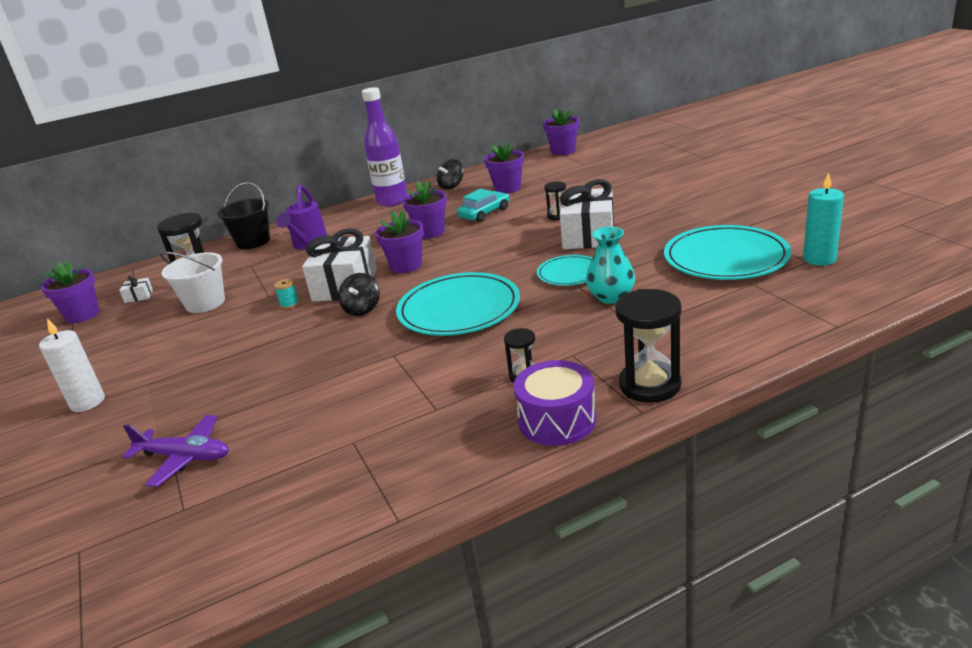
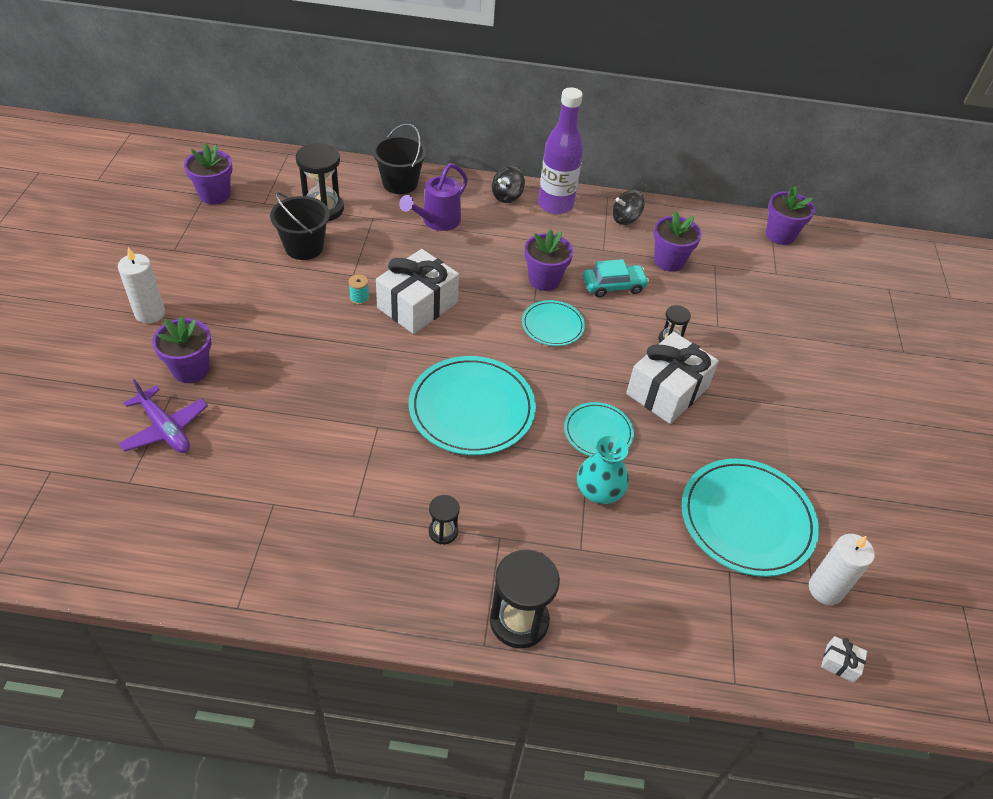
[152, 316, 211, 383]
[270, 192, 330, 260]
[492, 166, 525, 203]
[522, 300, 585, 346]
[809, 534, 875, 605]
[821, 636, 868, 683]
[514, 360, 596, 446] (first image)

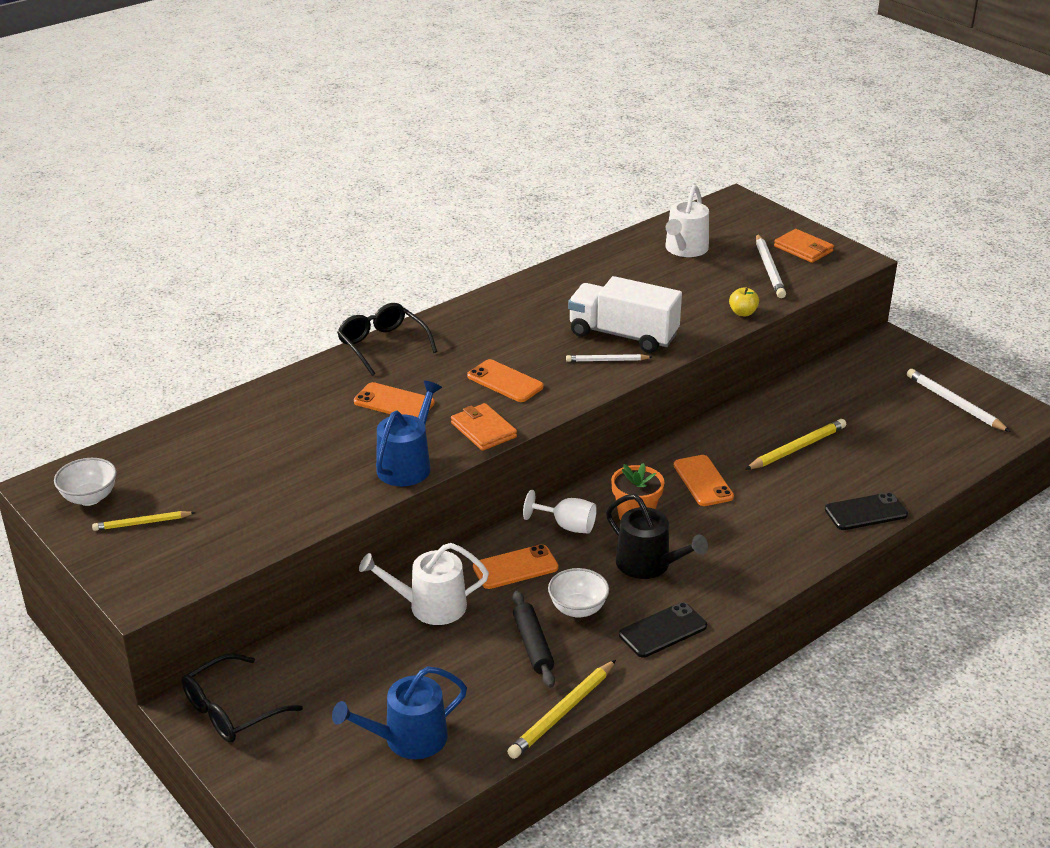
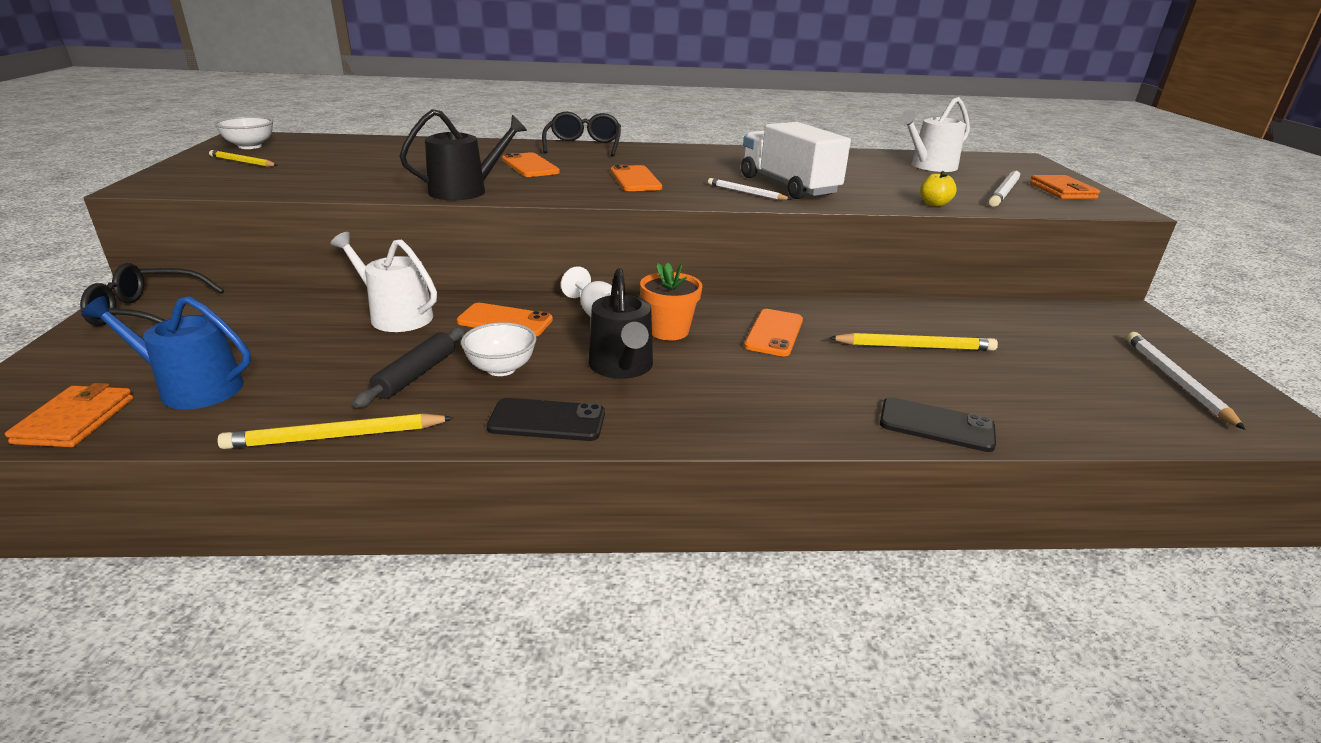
[5, 383, 133, 447]
[399, 109, 527, 200]

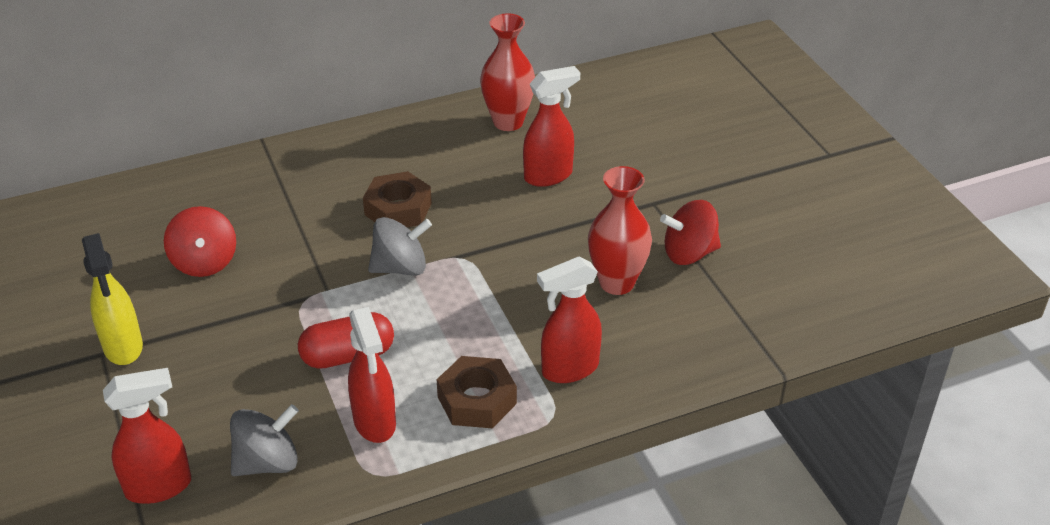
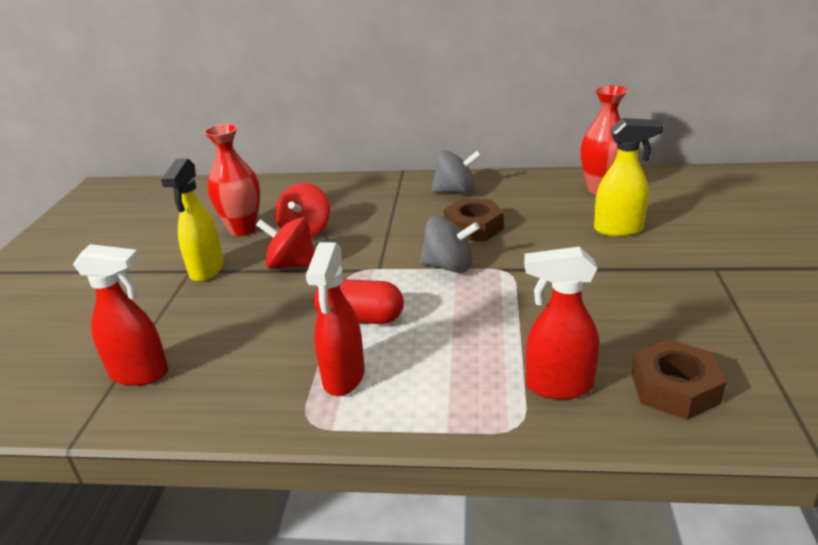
[204, 124, 260, 236]
[256, 217, 315, 269]
[432, 150, 481, 194]
[594, 118, 663, 237]
[632, 339, 727, 420]

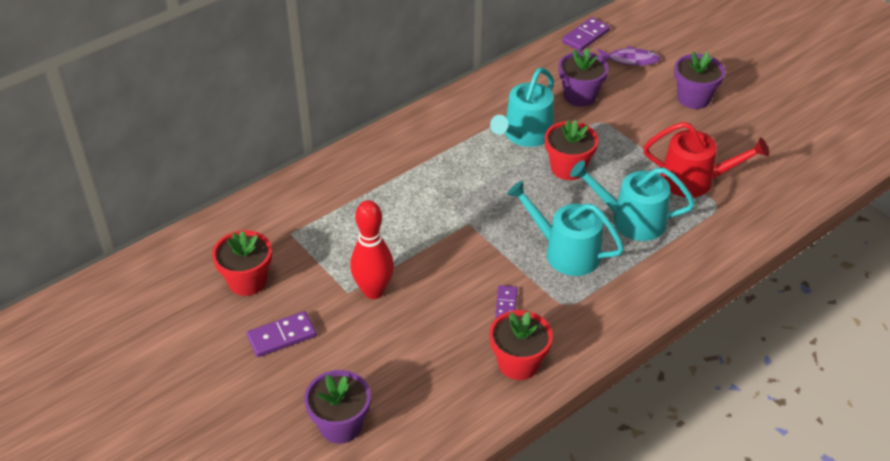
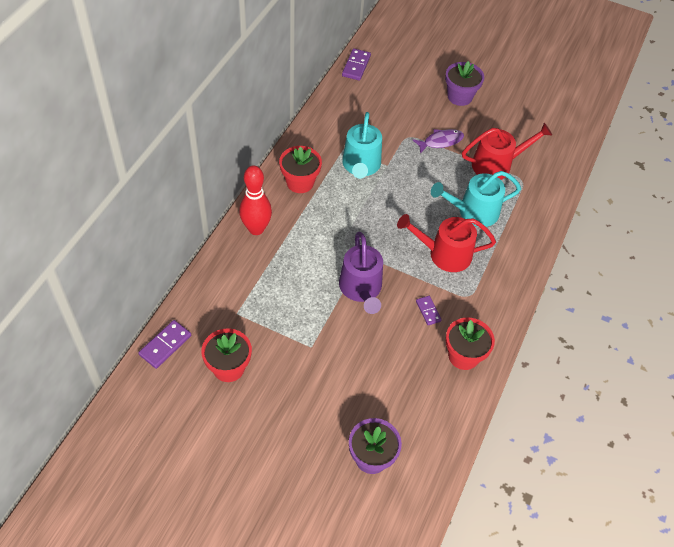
[138, 320, 191, 369]
[239, 165, 272, 235]
[279, 146, 322, 193]
[339, 232, 383, 314]
[397, 214, 496, 272]
[413, 129, 464, 154]
[559, 48, 609, 107] (first image)

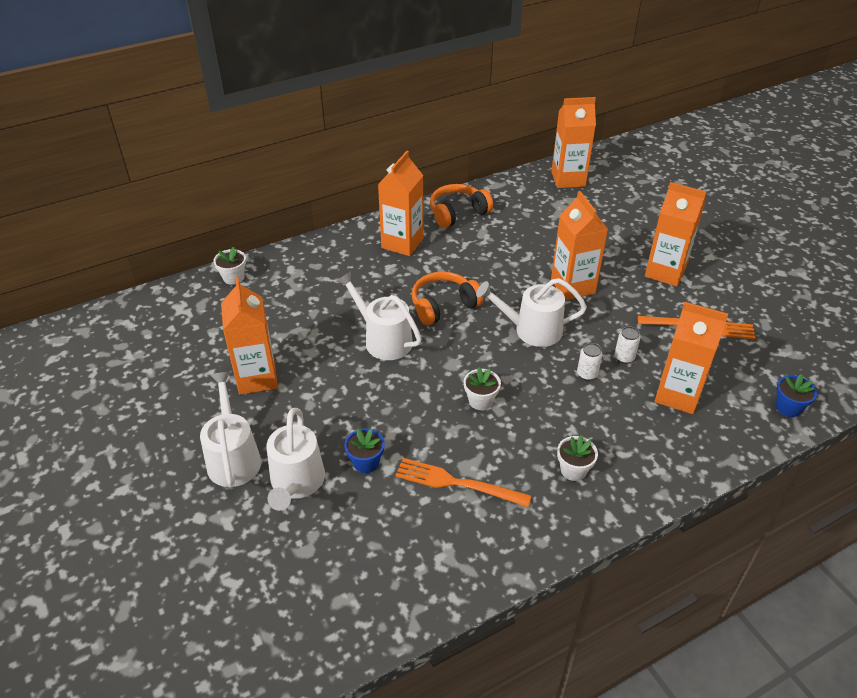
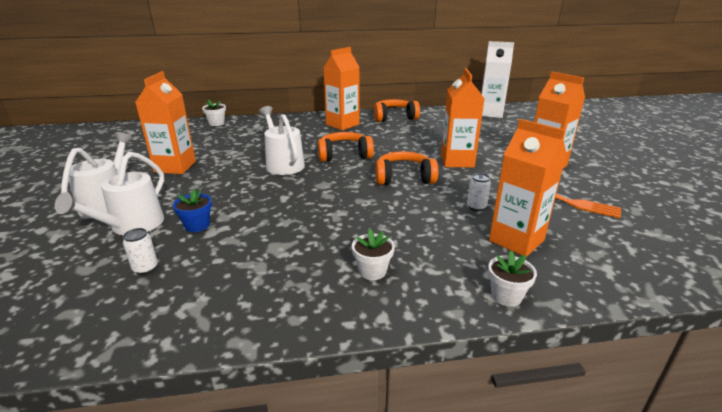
[123, 228, 158, 275]
[376, 151, 438, 185]
[481, 41, 514, 118]
[488, 250, 537, 306]
[395, 458, 531, 507] (first image)
[776, 374, 817, 417] (first image)

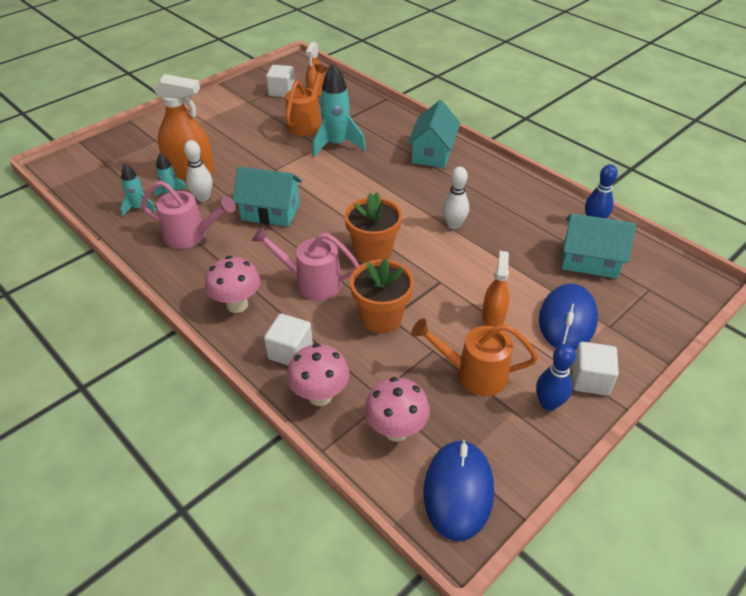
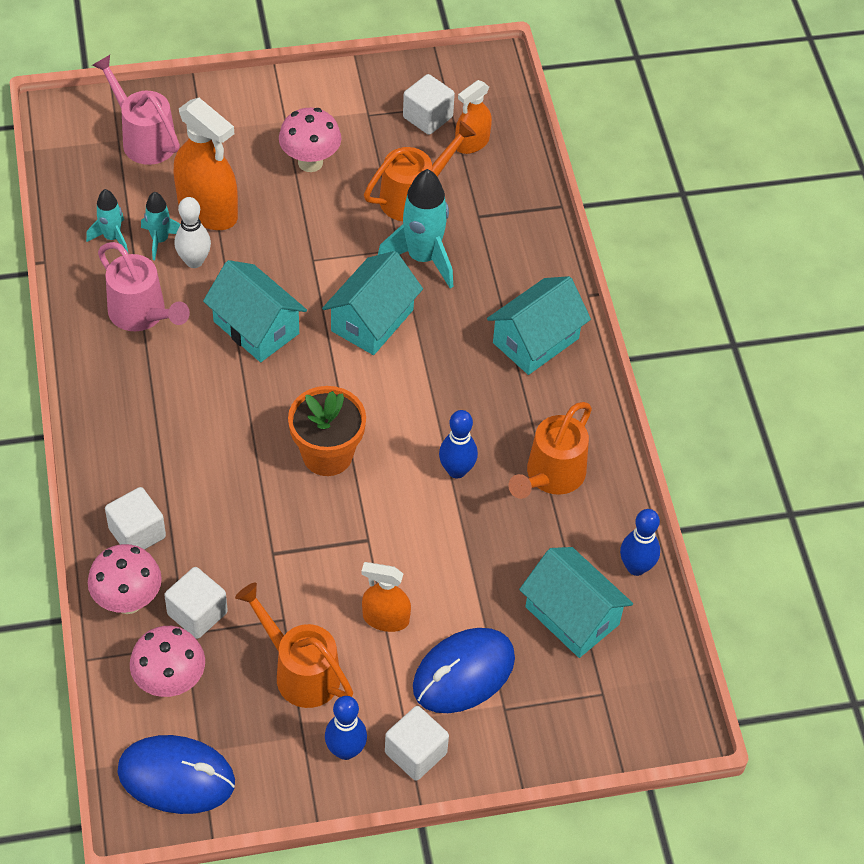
[92, 55, 180, 165]
[117, 735, 235, 814]
[164, 567, 228, 639]
[279, 108, 341, 172]
[322, 251, 423, 355]
[361, 562, 411, 632]
[439, 410, 478, 479]
[508, 402, 592, 499]
[350, 258, 414, 334] (first image)

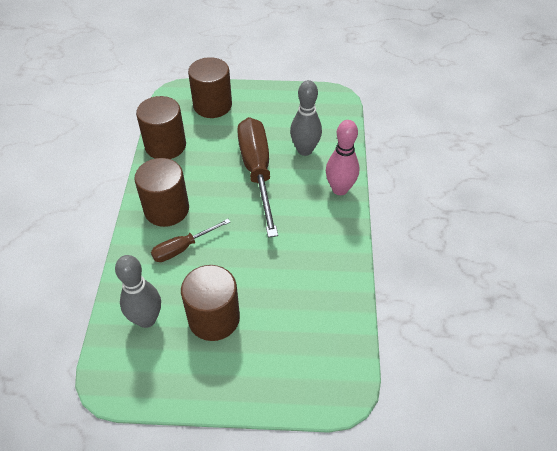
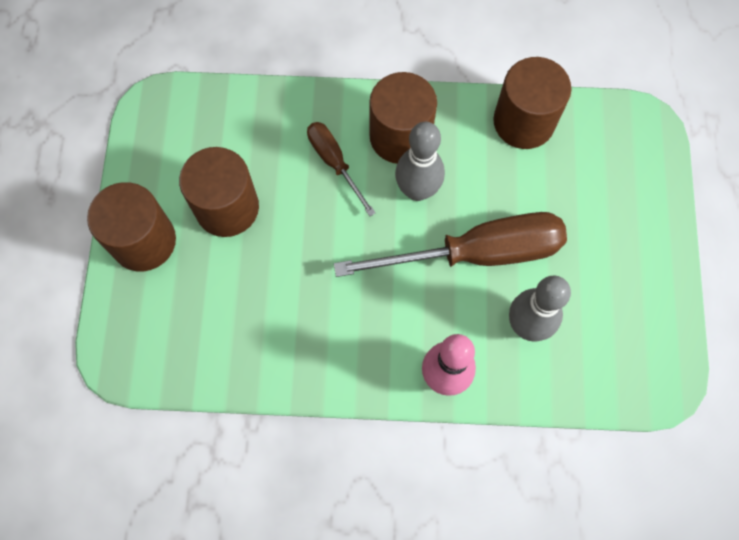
[87, 182, 176, 271]
[395, 122, 445, 201]

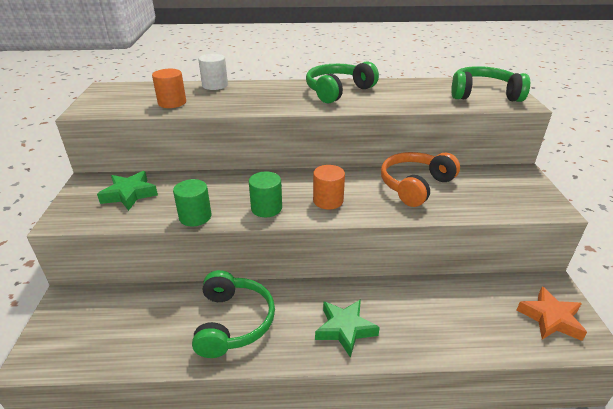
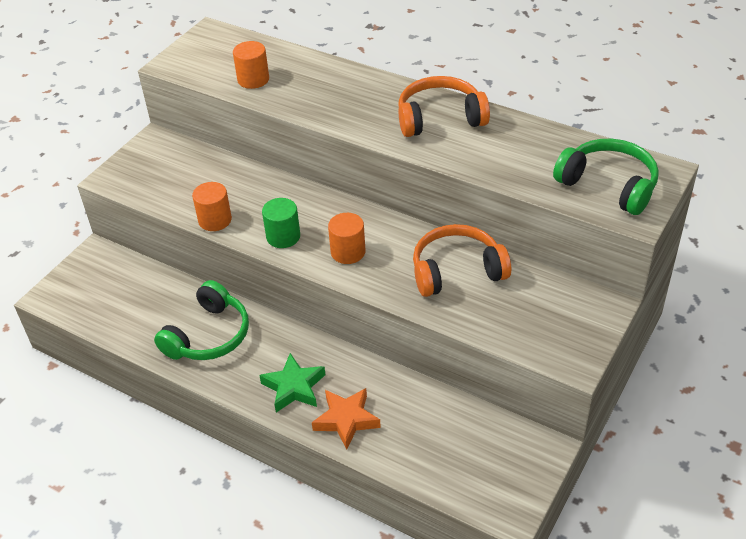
[192, 182, 232, 231]
[312, 388, 381, 449]
[398, 76, 490, 137]
[97, 171, 158, 211] (first image)
[198, 54, 228, 90] (first image)

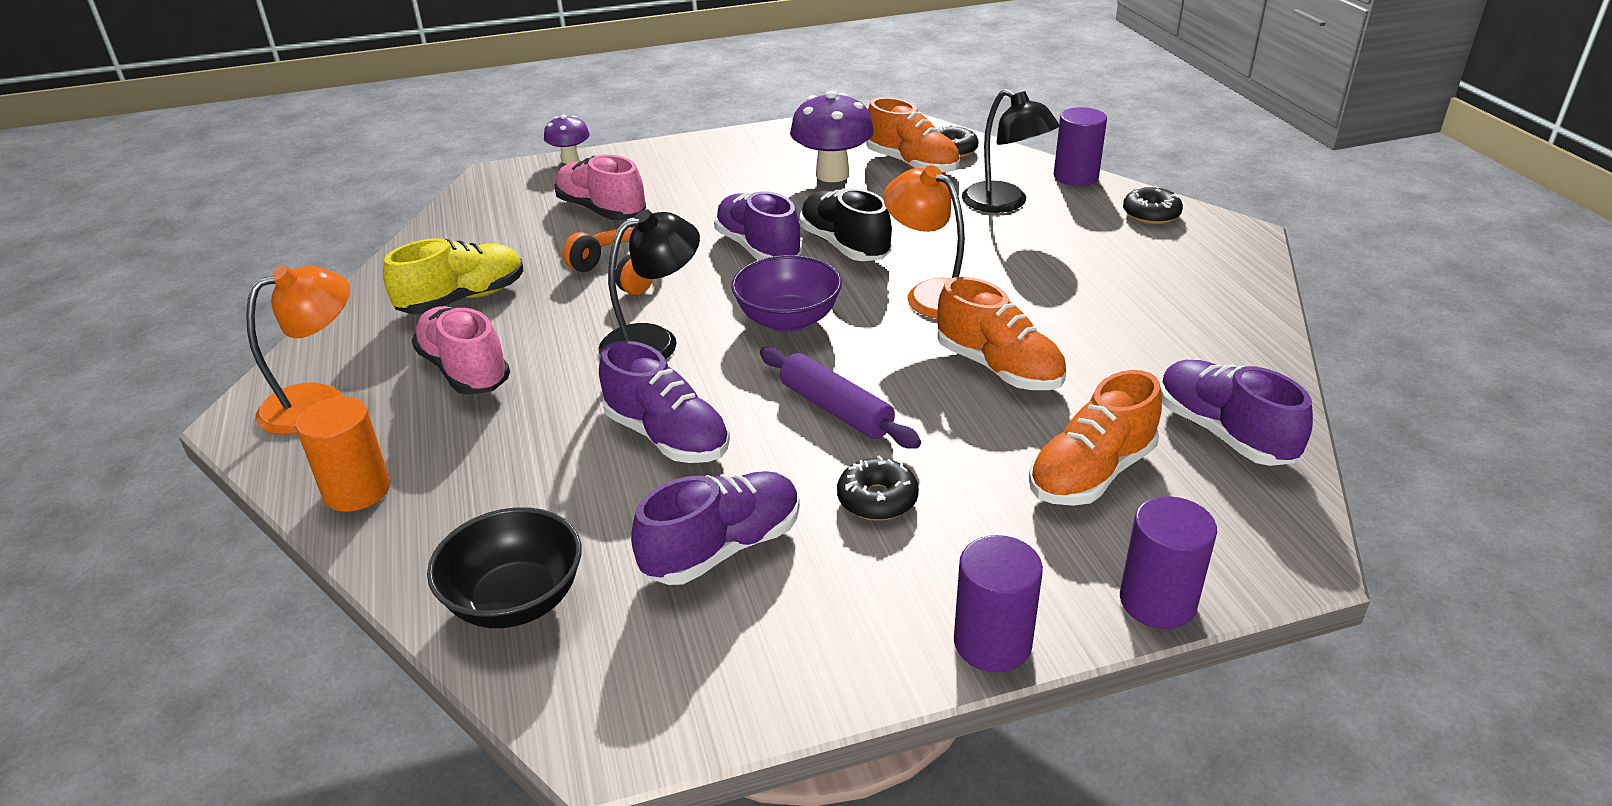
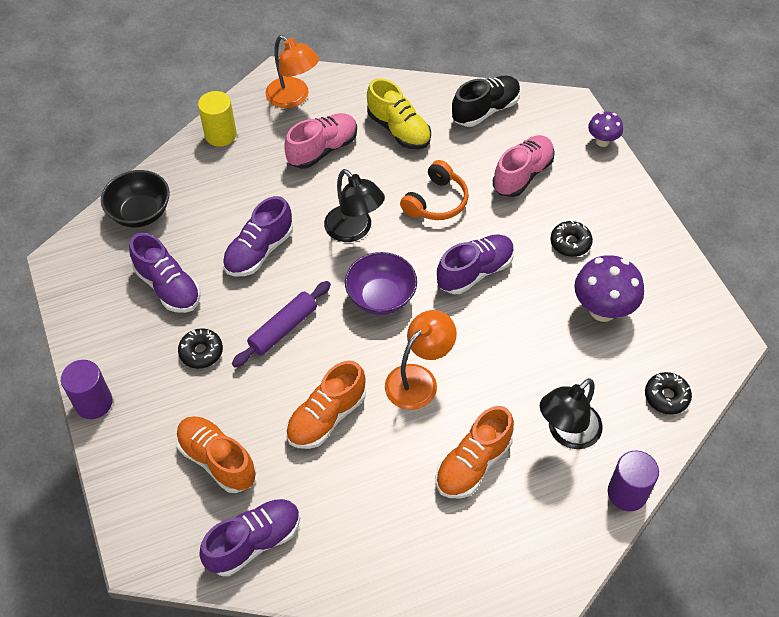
[198, 91, 237, 147]
[435, 406, 514, 499]
[452, 76, 521, 127]
[550, 220, 593, 257]
[1120, 496, 1217, 629] (first image)

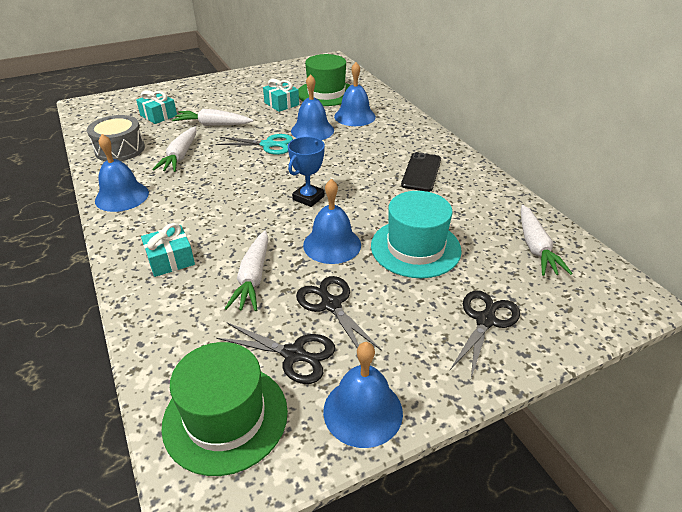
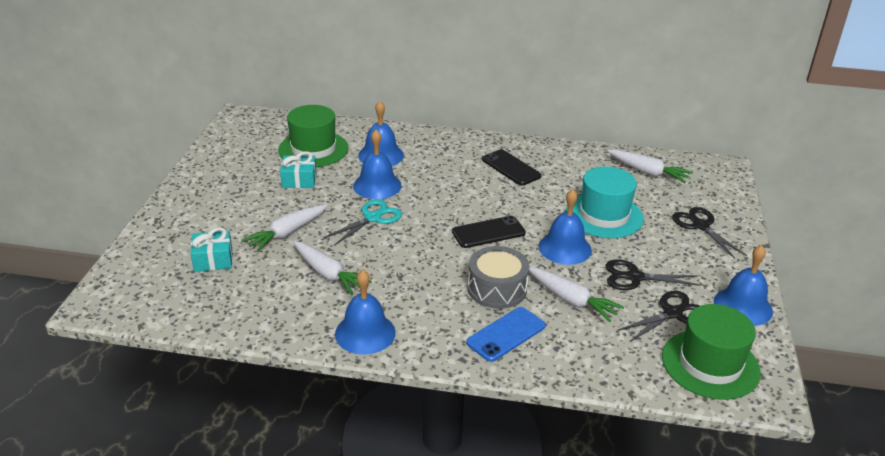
[452, 216, 526, 248]
[466, 307, 546, 362]
[468, 246, 530, 309]

